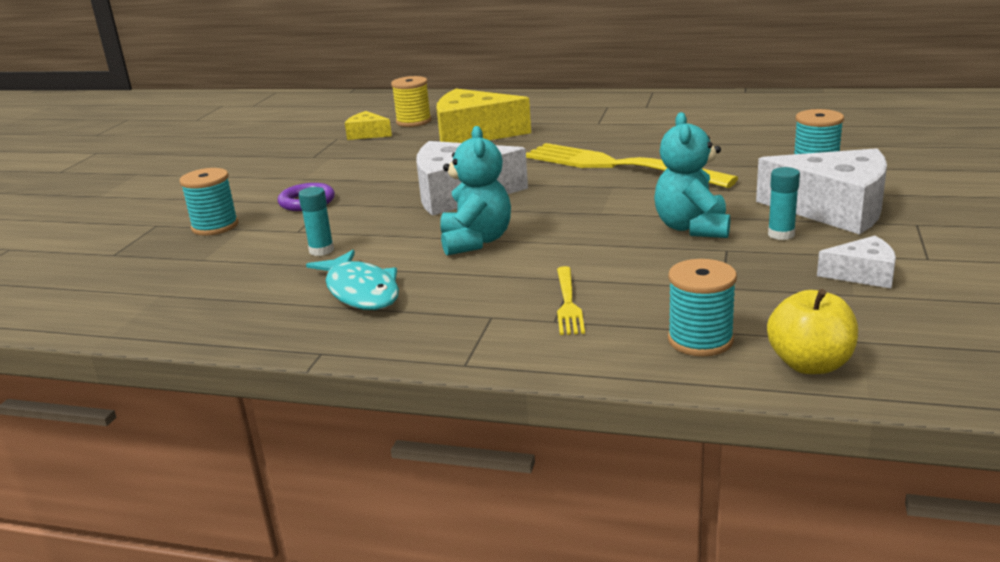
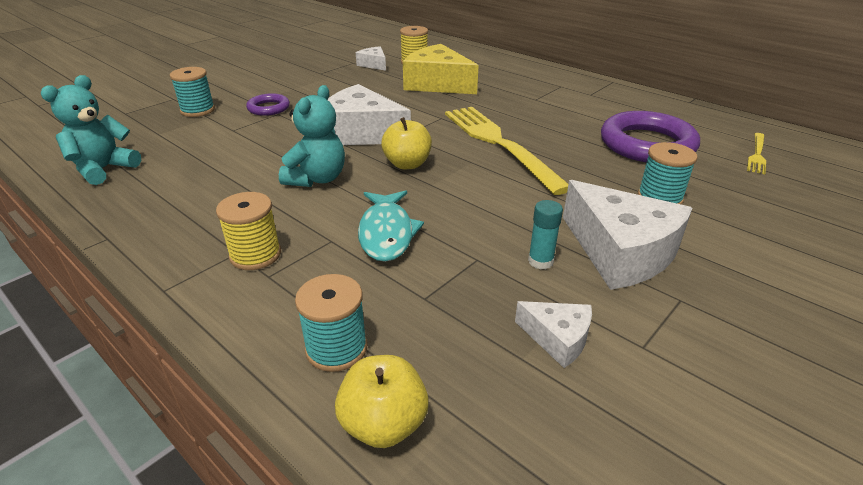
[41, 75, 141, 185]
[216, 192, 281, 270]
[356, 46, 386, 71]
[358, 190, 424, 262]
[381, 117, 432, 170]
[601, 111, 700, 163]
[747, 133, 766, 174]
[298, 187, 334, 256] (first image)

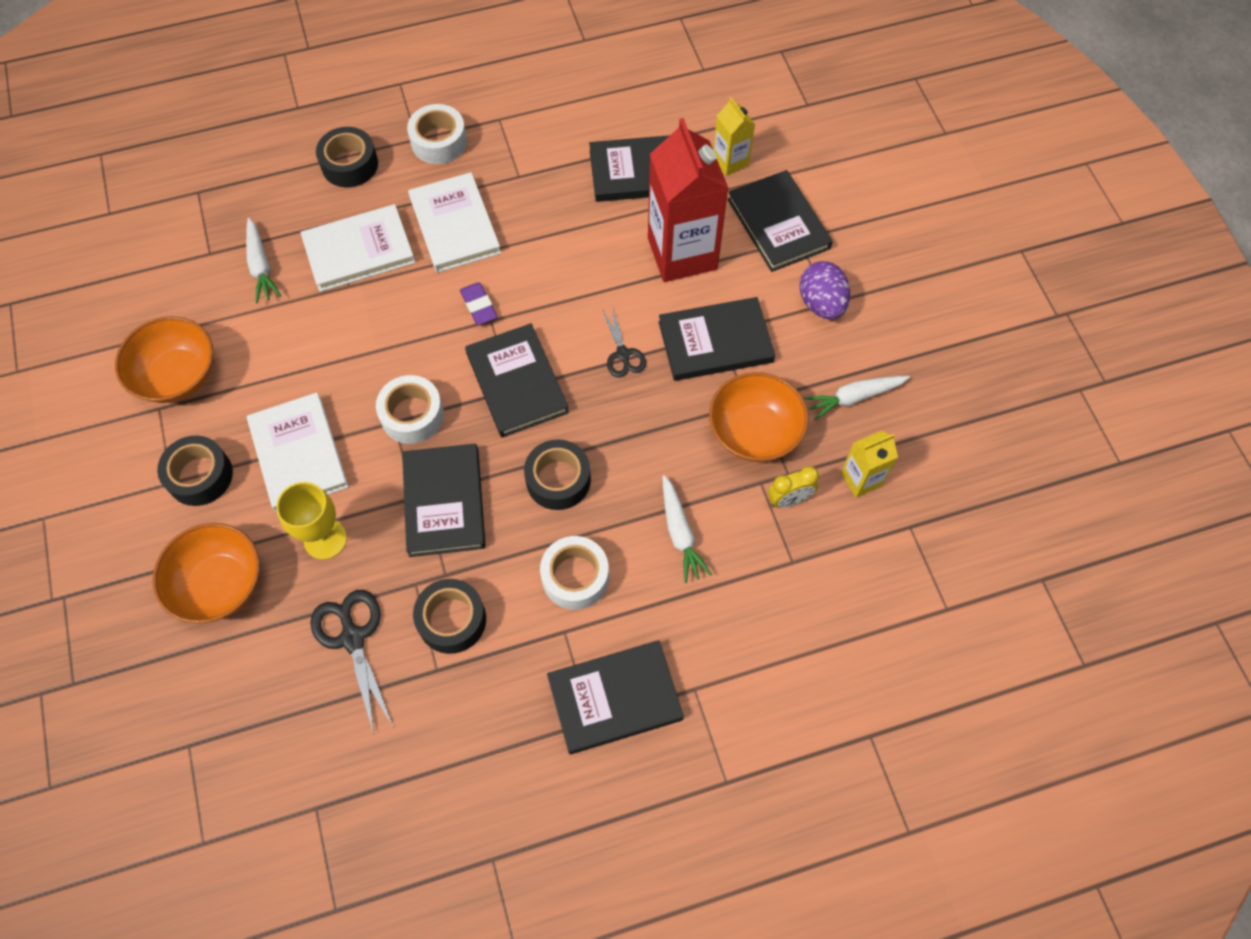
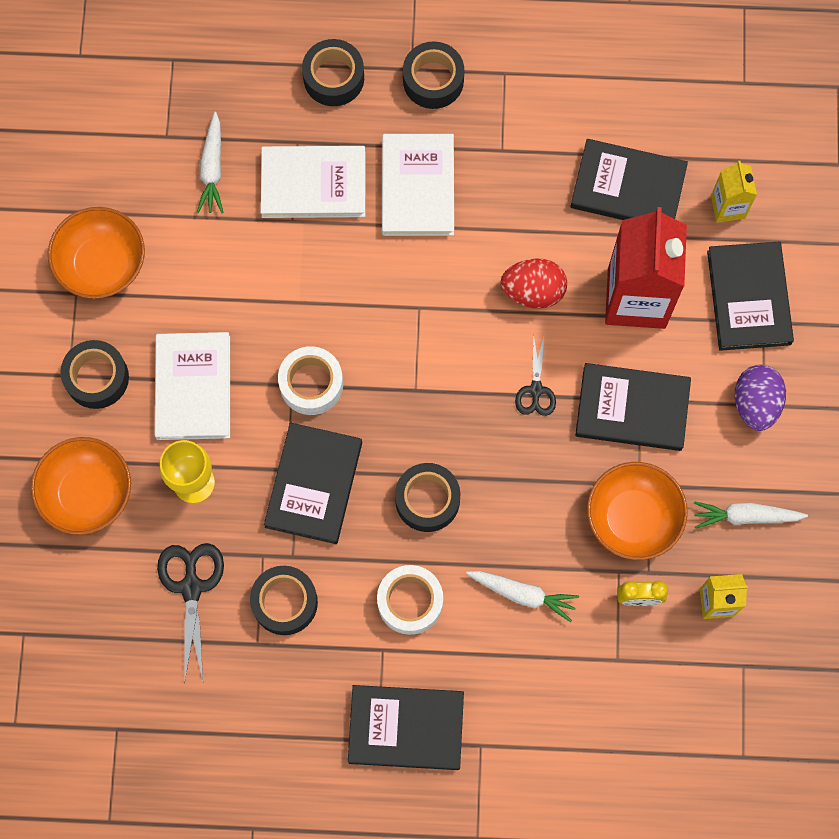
[403, 41, 464, 109]
[466, 571, 579, 622]
[501, 258, 567, 308]
[460, 282, 497, 325] (first image)
[465, 323, 569, 438] (first image)

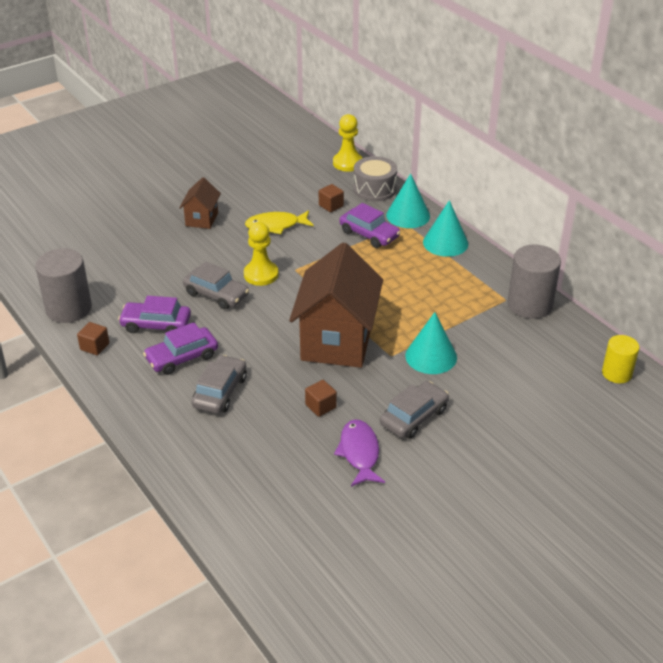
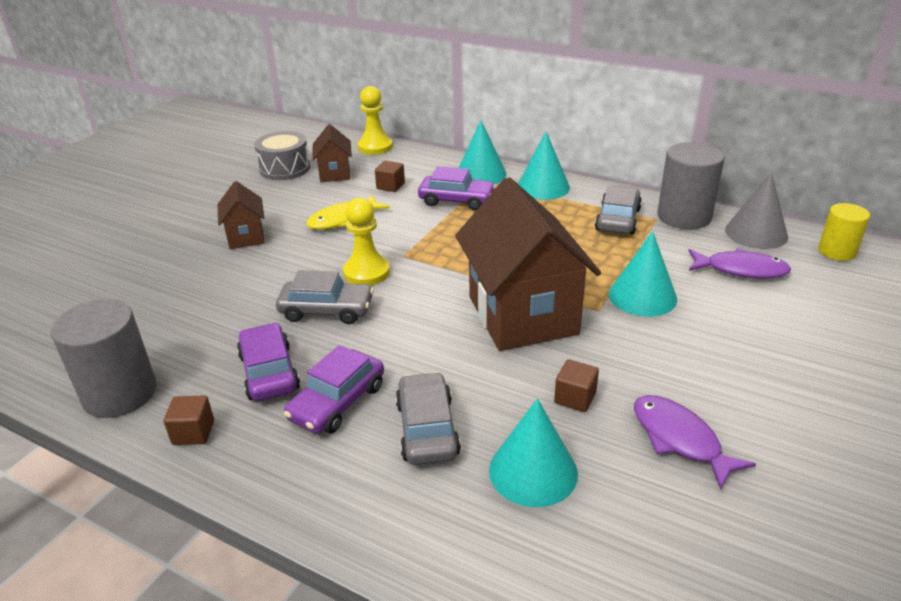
[237, 323, 300, 401]
[254, 131, 310, 180]
[312, 124, 352, 182]
[489, 399, 578, 507]
[595, 186, 642, 235]
[688, 248, 791, 279]
[725, 172, 788, 249]

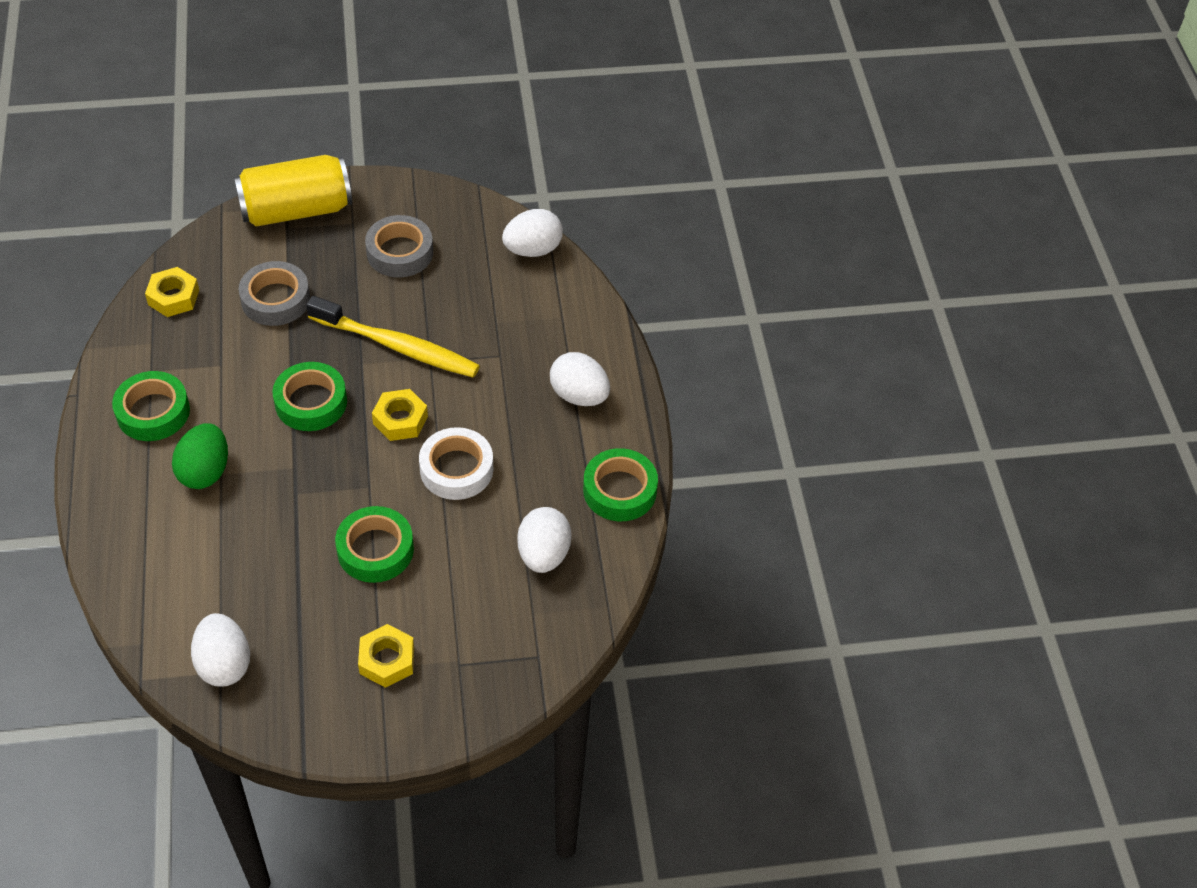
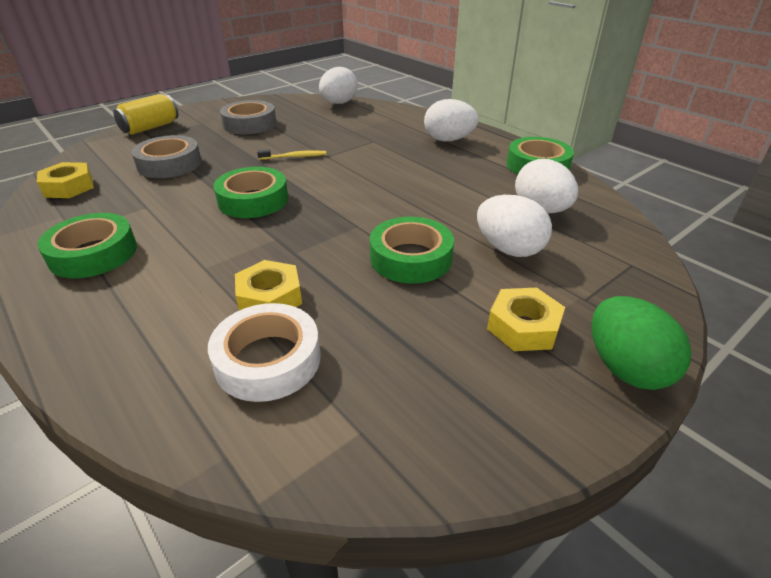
[113, 94, 178, 135]
[208, 303, 320, 402]
[235, 260, 302, 311]
[257, 150, 326, 160]
[477, 195, 552, 257]
[591, 296, 691, 390]

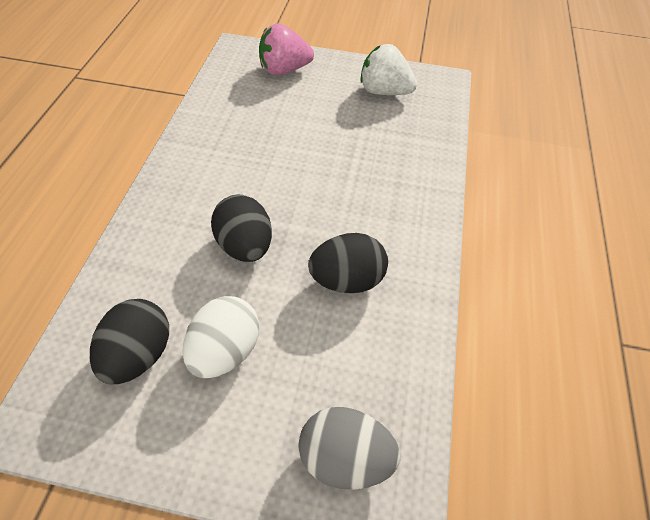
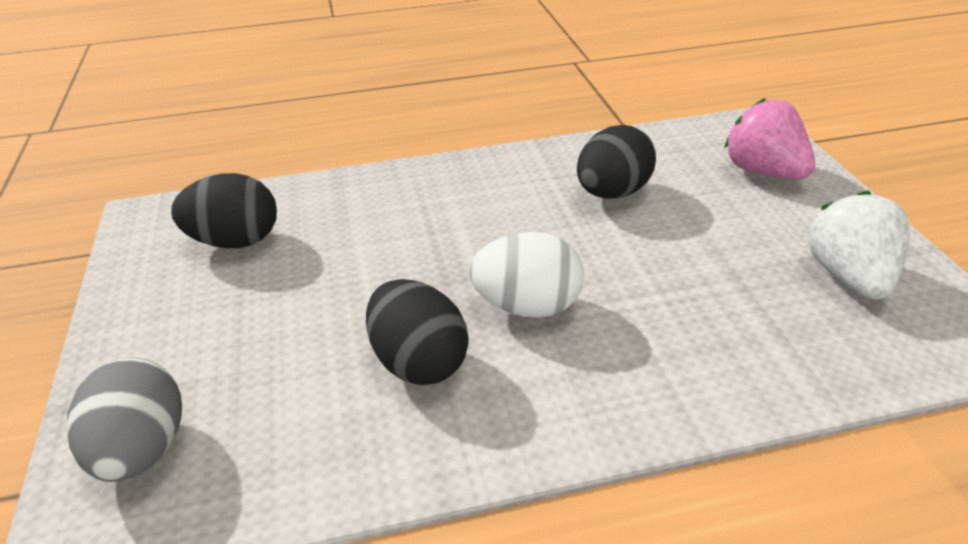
[469, 232, 584, 318]
[577, 125, 656, 199]

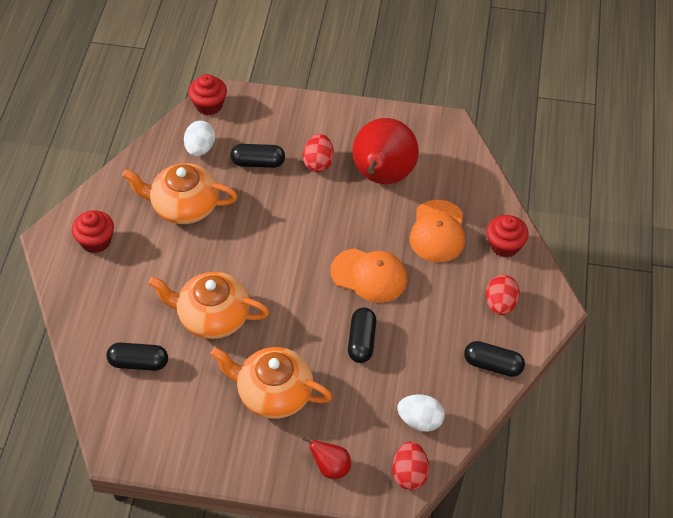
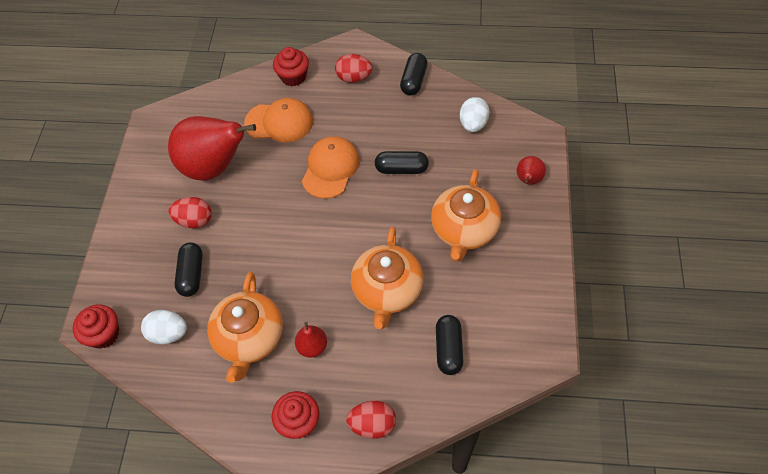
[295, 322, 327, 358]
[346, 401, 396, 439]

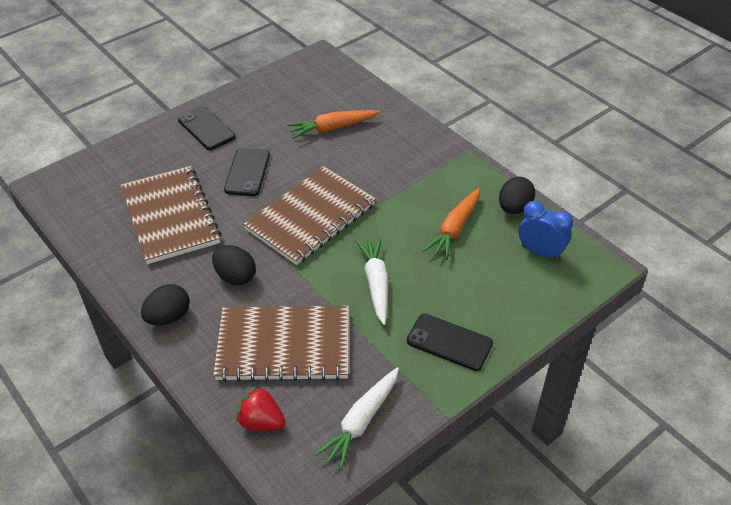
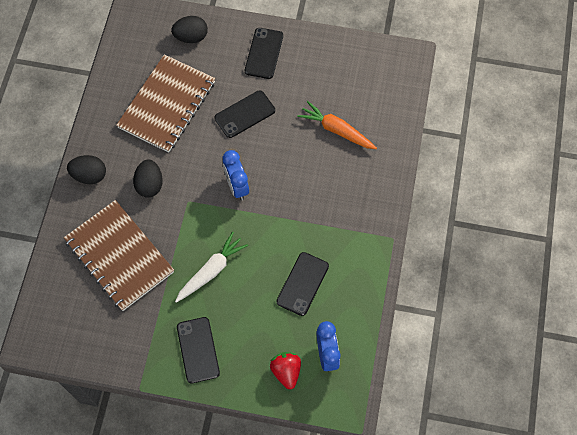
[171, 16, 208, 43]
[223, 150, 249, 200]
[270, 352, 301, 389]
[277, 252, 329, 316]
[315, 367, 399, 470] (first image)

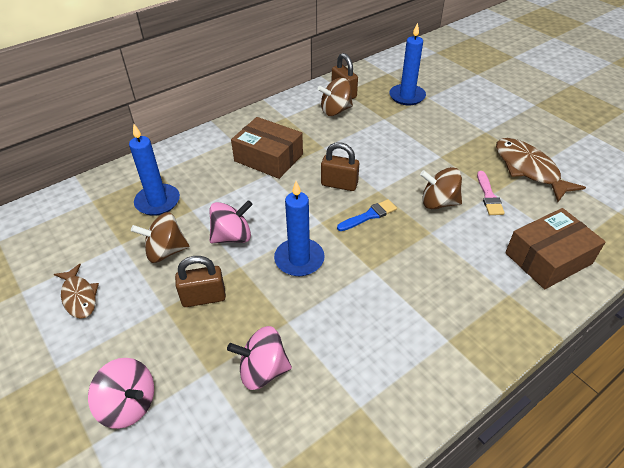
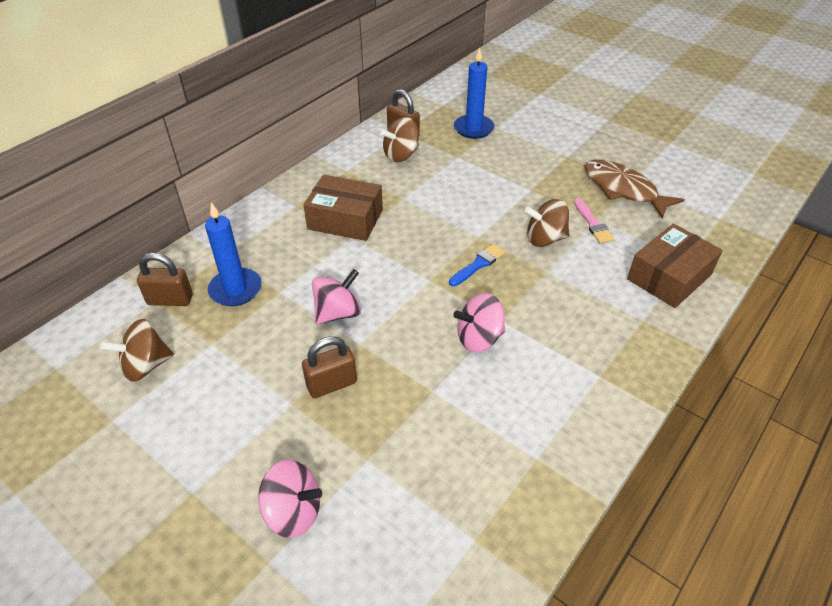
[100, 319, 174, 382]
[137, 253, 193, 306]
[454, 293, 506, 352]
[54, 264, 99, 319] (first image)
[274, 181, 325, 276] (first image)

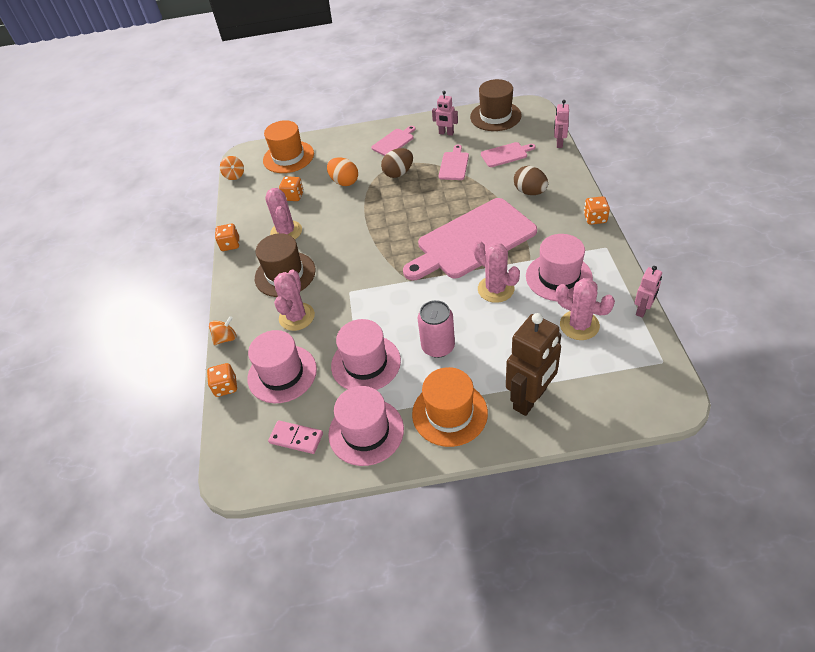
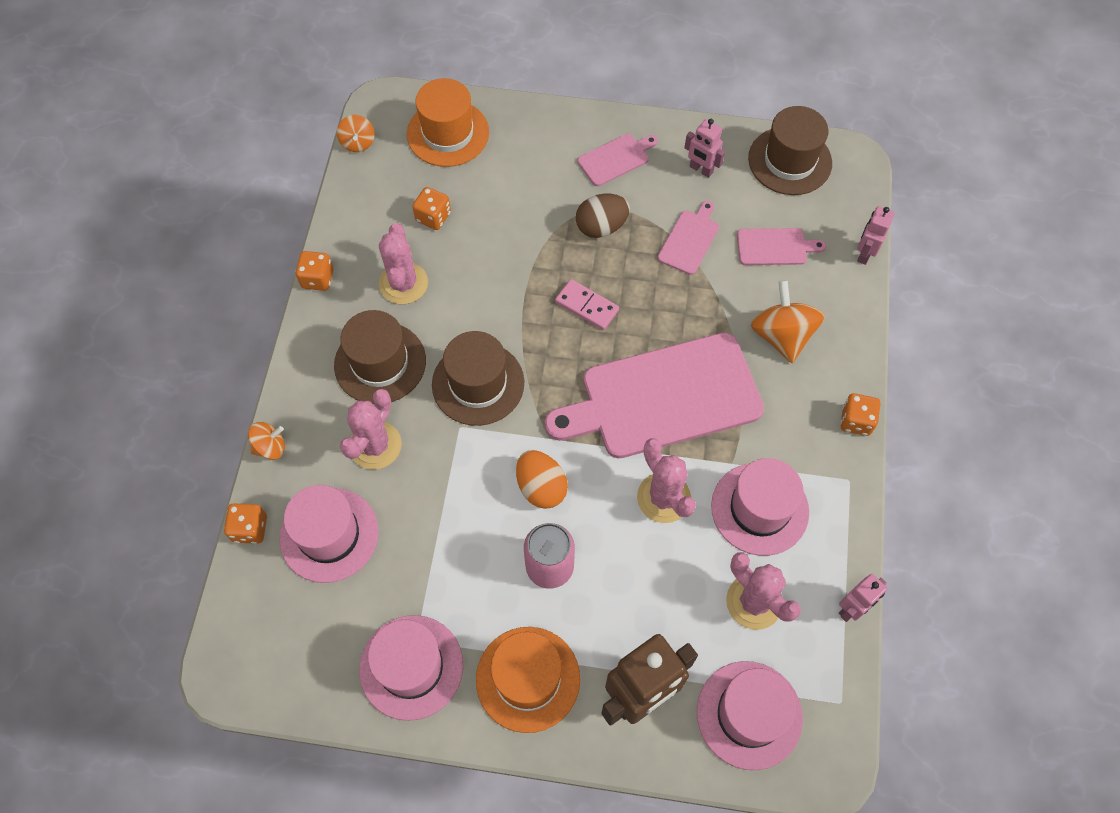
[432, 331, 524, 426]
[516, 450, 568, 509]
[555, 279, 619, 330]
[697, 661, 803, 770]
[751, 280, 825, 363]

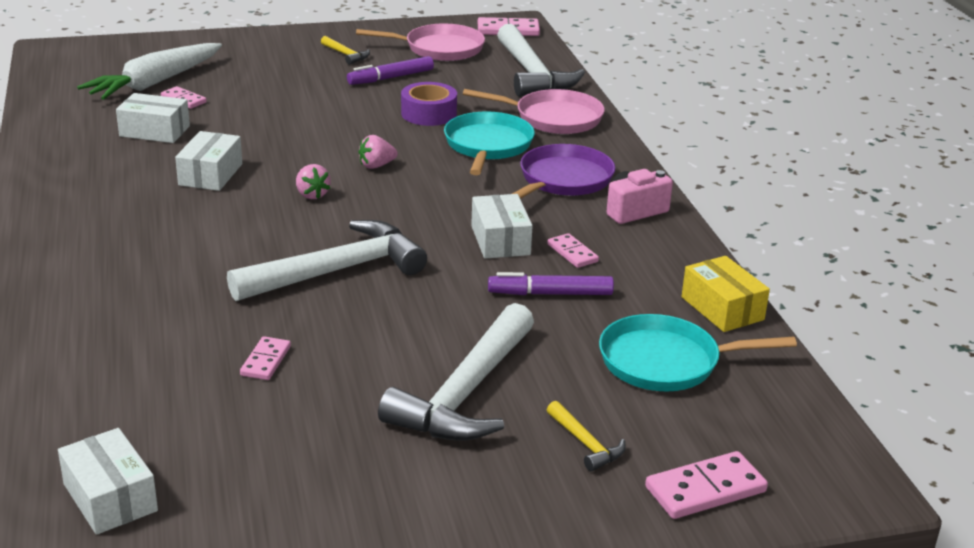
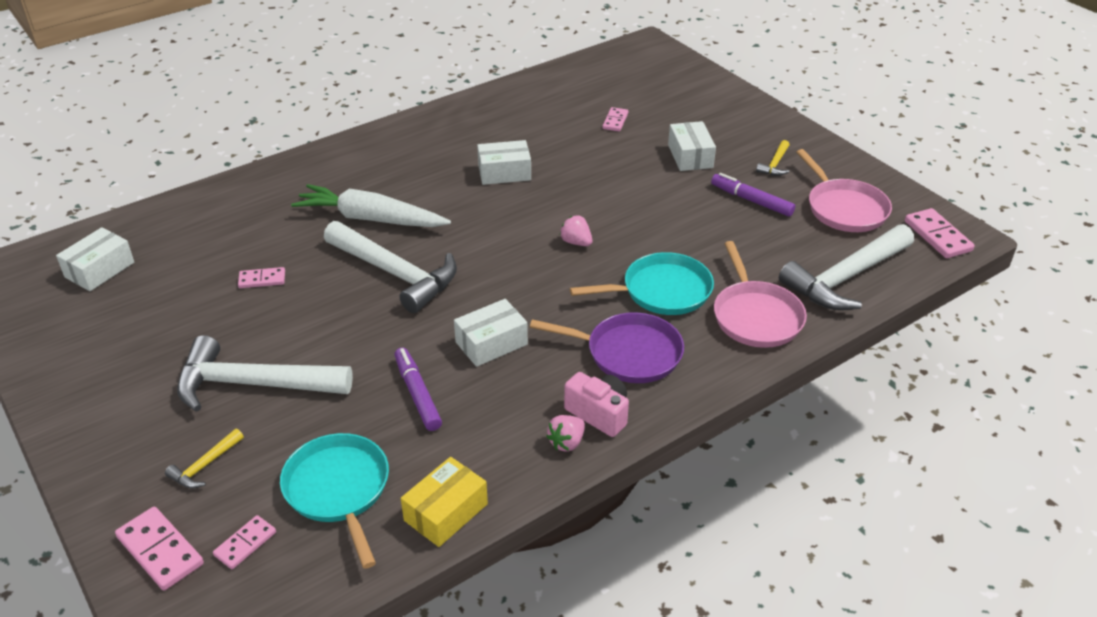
[213, 515, 276, 569]
[291, 184, 451, 227]
[546, 415, 585, 452]
[668, 121, 716, 171]
[401, 82, 457, 126] (first image)

